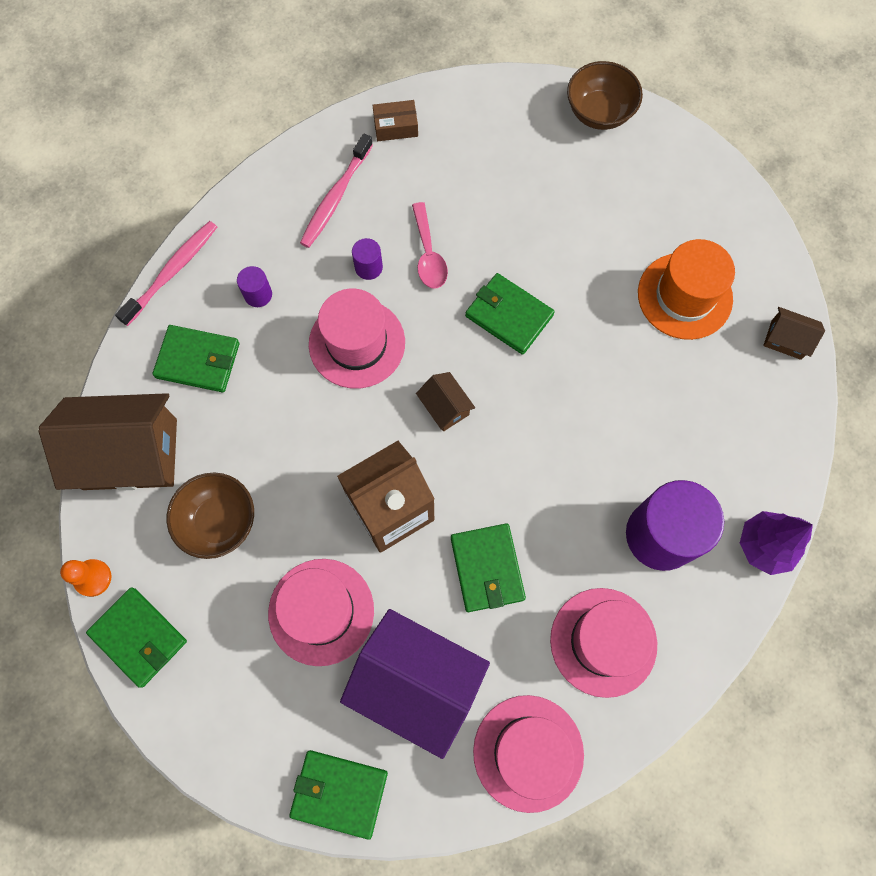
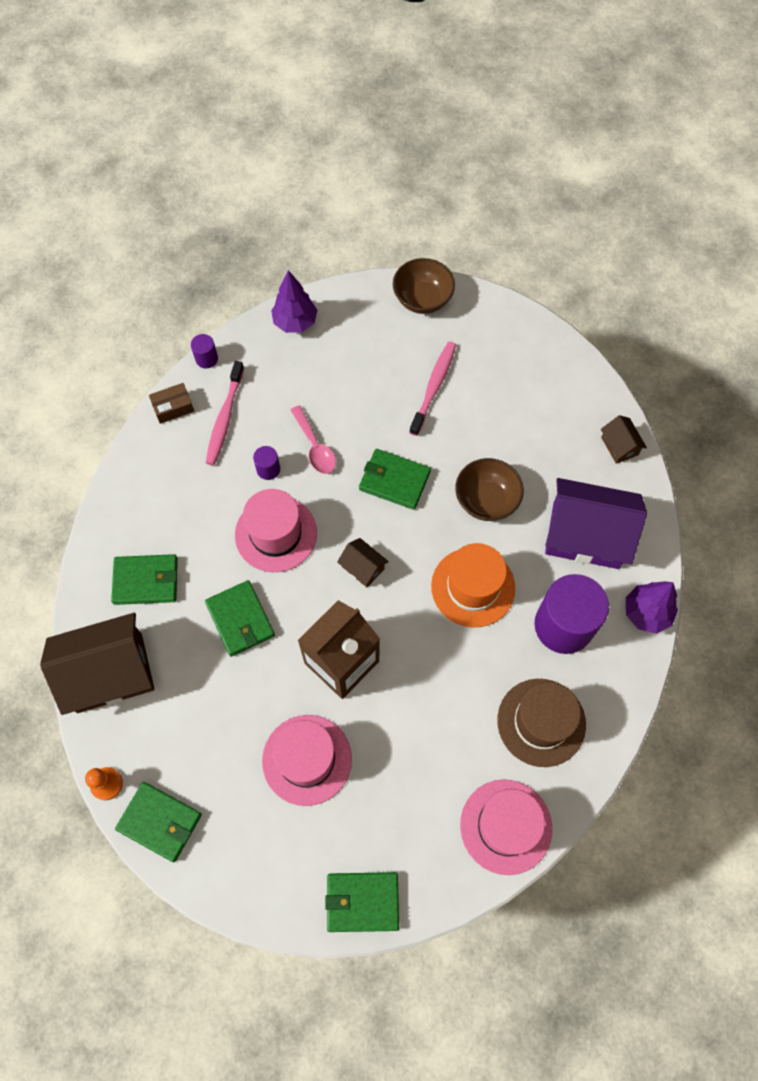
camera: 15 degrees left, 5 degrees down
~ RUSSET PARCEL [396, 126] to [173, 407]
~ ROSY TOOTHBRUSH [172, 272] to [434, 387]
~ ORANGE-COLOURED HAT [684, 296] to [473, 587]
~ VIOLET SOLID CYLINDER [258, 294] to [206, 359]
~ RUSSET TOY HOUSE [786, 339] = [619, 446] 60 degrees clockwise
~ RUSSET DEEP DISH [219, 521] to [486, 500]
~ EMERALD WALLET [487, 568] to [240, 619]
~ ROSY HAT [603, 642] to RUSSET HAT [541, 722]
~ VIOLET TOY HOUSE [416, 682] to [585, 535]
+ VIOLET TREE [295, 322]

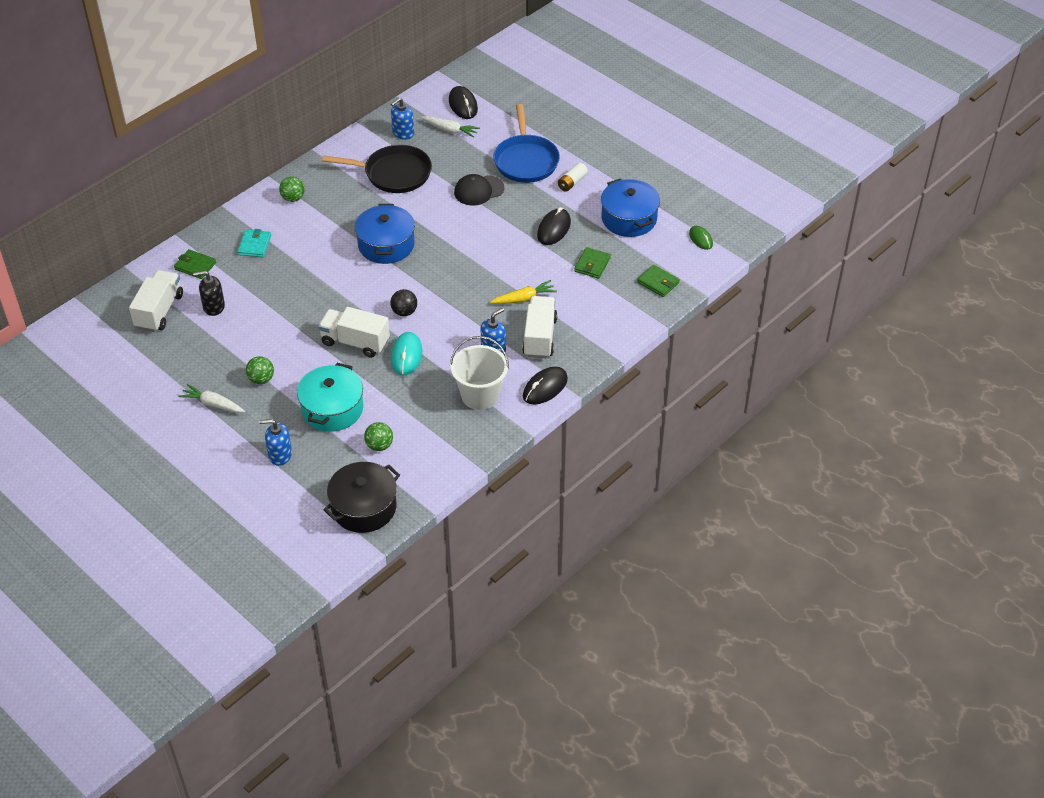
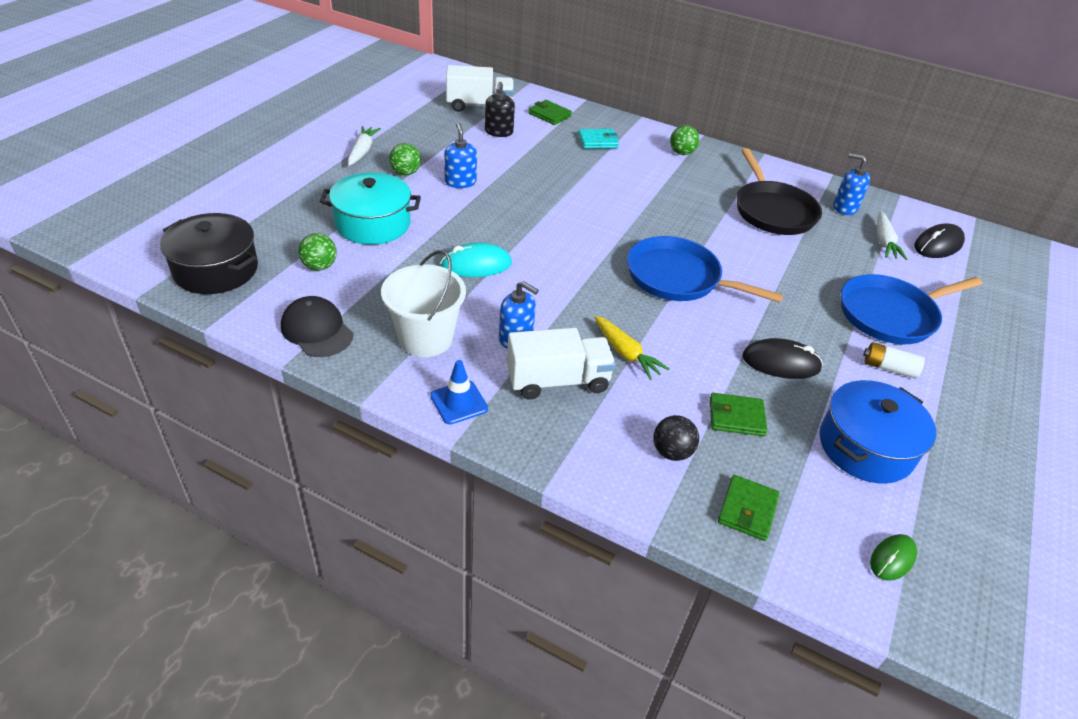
camera: 70 degrees right, 5 degrees down
~ BLACK PEAKED CAP [479, 190] to [317, 330]
- BLUE STOCKPOT [386, 245]
~ EMERALD WALLET [195, 266] = [549, 115] 60 degrees counterclockwise
~ BLACK SOAP DISPENSER [213, 307] = [498, 132] 150 degrees counterclockwise
~ BLACK PLAY BALL [404, 312] to [671, 452]
- WHITE TRUCK [355, 342]
~ BLACK COMPUTER MOUSE [545, 388] to BLUE SAFETY CONE [459, 402]
~ BLUE SOAP DISPENSER [280, 455] to [460, 182]
+ BLUE SKILLET [677, 278]

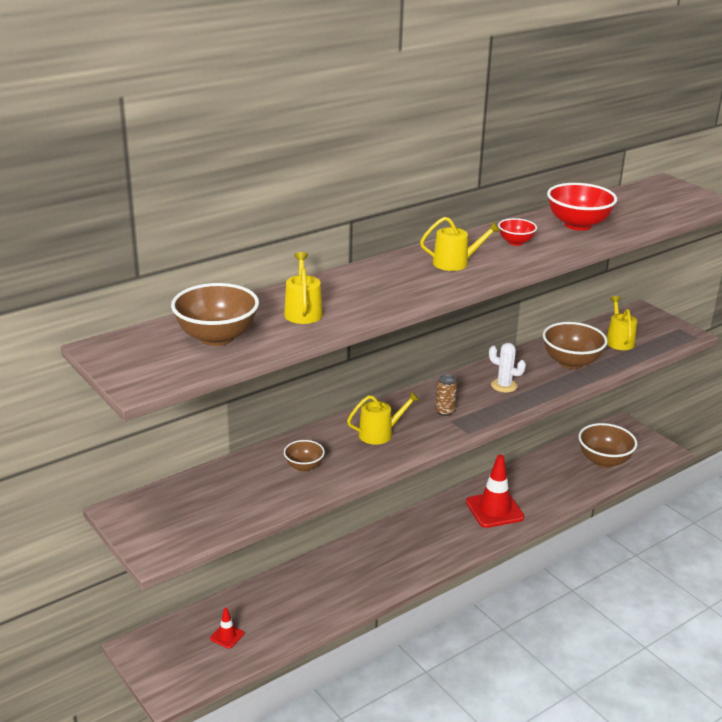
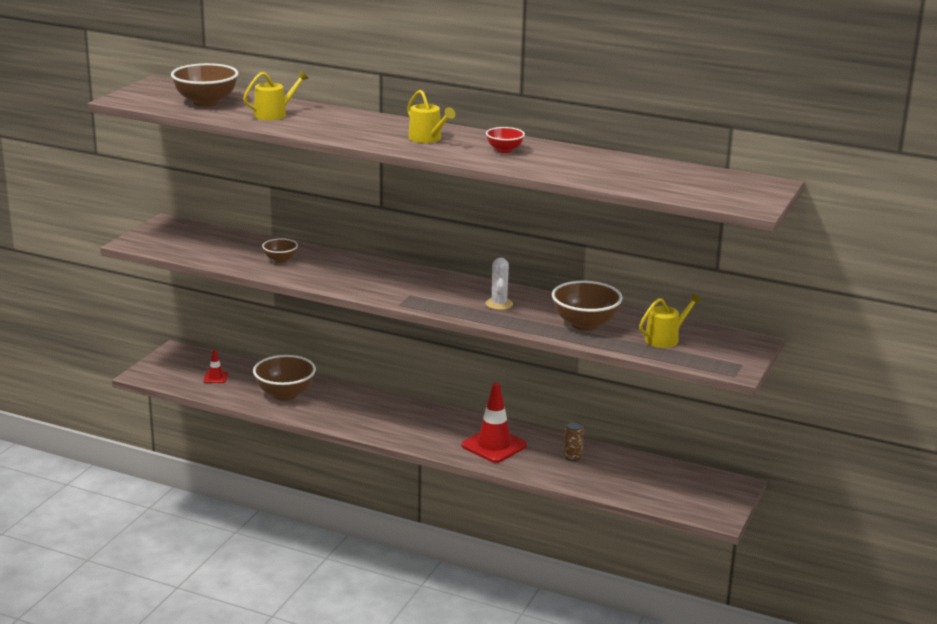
camera: 60 degrees right, 5 degrees down
- SCARLET DEEP DISH [578, 225]
~ RUSSET SODA CAN [444, 411] to [572, 457]
- BRIGHT YELLOW WATERING CAN [379, 433]
~ RUSSET DEEP DISH [604, 461] to [285, 394]

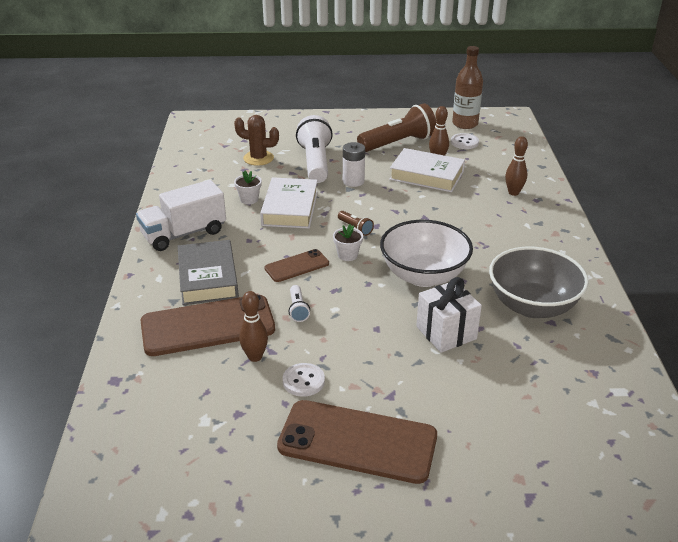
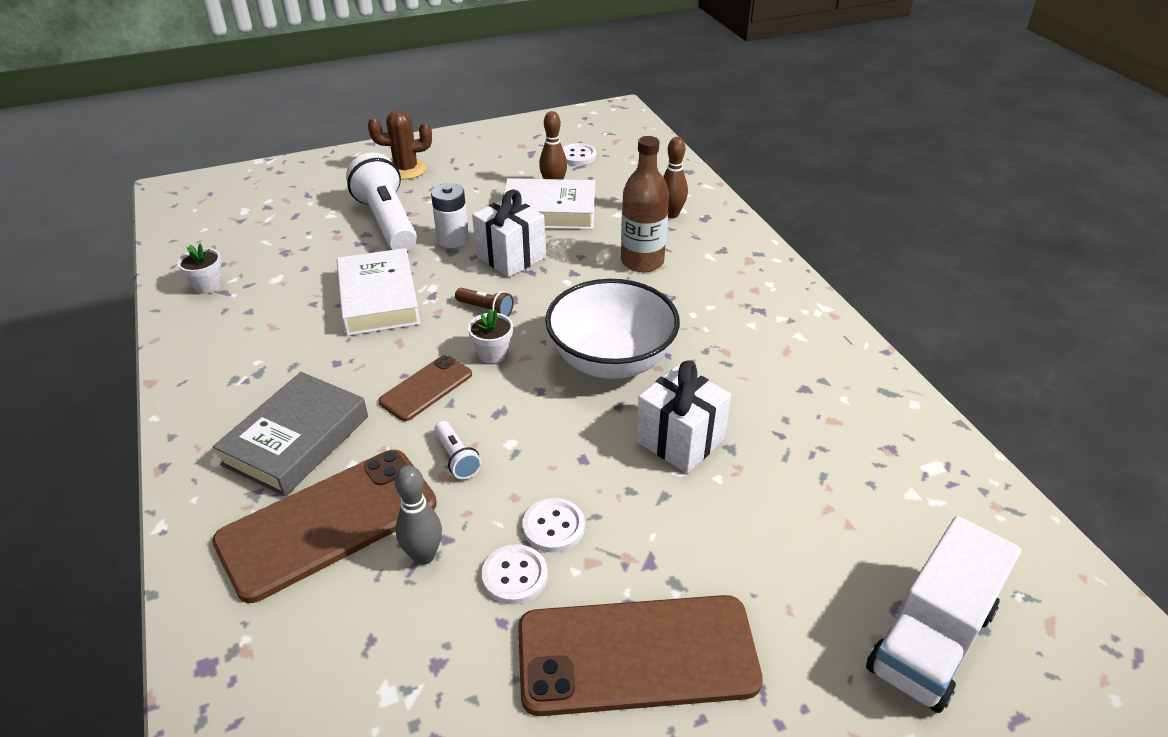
camera: 20 degrees left, 5 degrees up
~ RUSSET DRINK BOTTLE [465, 124] to [642, 262]
- RUSSET FLASHLIGHT [398, 143]
~ RUSSET CACTUS [258, 158] to [406, 169]
~ WHITE PLANT POT [249, 199] to [208, 285]
~ WHITE TRUCK [184, 234] to [931, 640]
~ ASH-GREY BOOK [208, 278] = [296, 440] 60 degrees clockwise
- ASH-GREY DEEP DISH [532, 306]
~ RUSSET TENPIN [255, 357] to ASH-GREY TENPIN [423, 556]
+ WHITE PRESENT [510, 257]
+ WHITE BUTTON [553, 527]

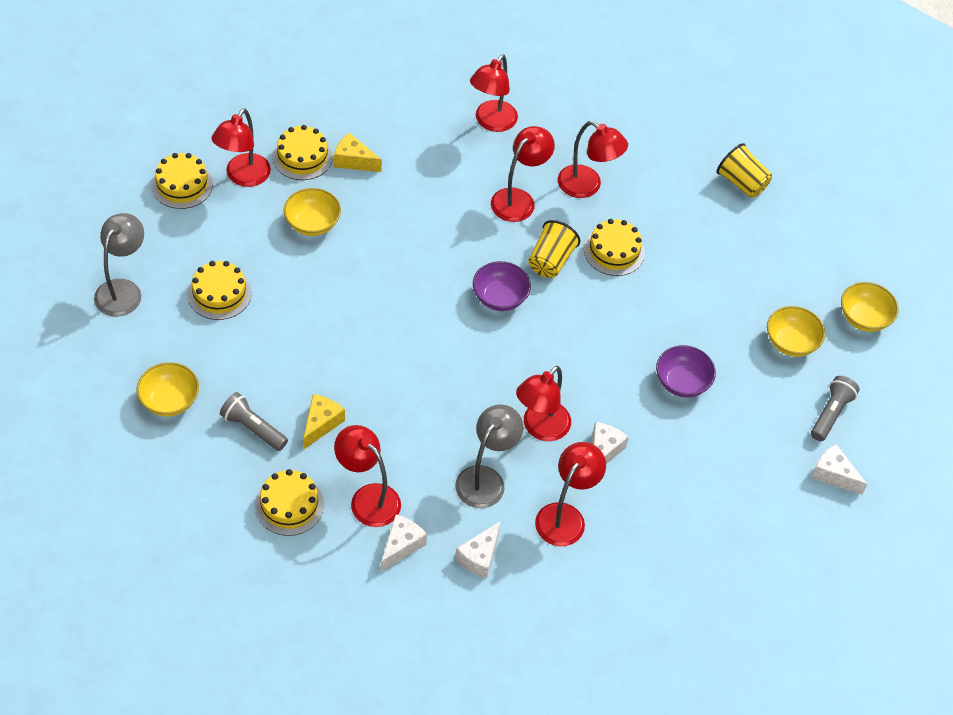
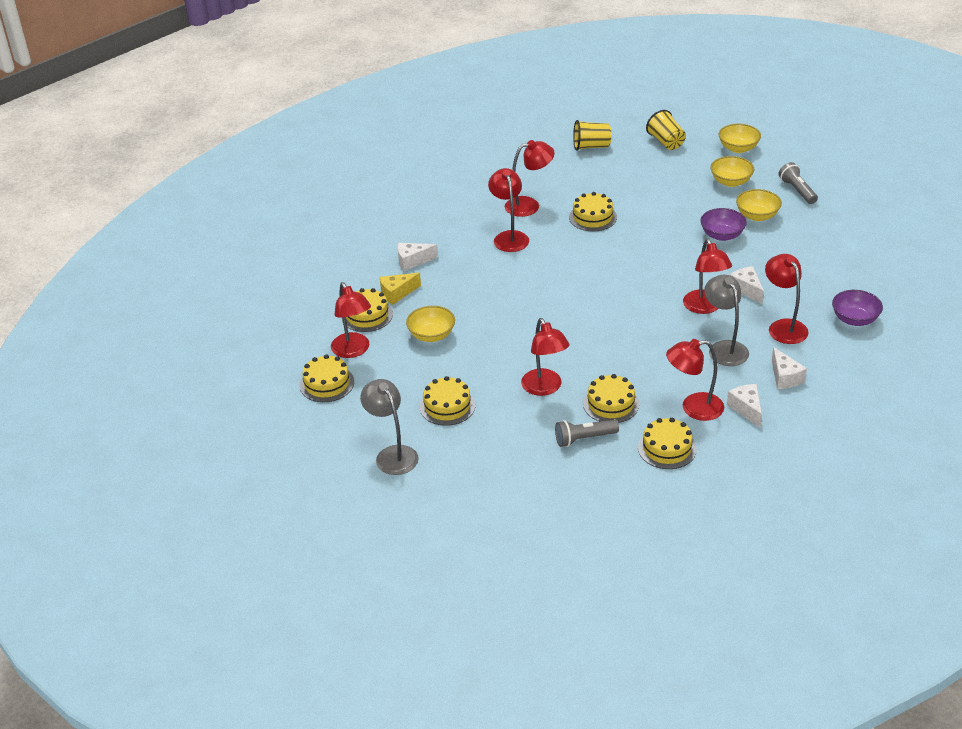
camera: 45 degrees left, 15 degrees down
~ SCARLET DESK LAMP [491, 122] to [545, 388]
~ BRIGHT YELLOW BEAKER [550, 261] to [666, 142]
~ VIOLET DEEP DISH [500, 297] to [855, 319]
~ BRIGHT YELLOW DEEP DISH [169, 400] to [757, 216]
~ BRIGHT YELLOW CHEESE WEDGE [321, 424] to BRIGHT YELLOW CAKE [611, 404]
~ WHITE CHEESE WEDGE [833, 475] to [412, 261]

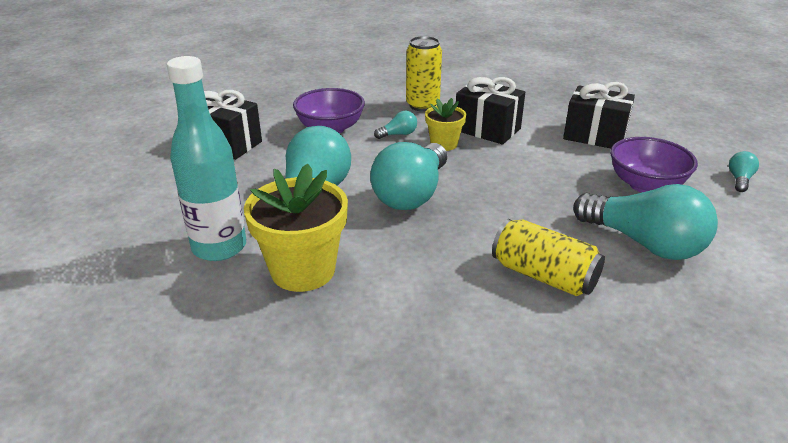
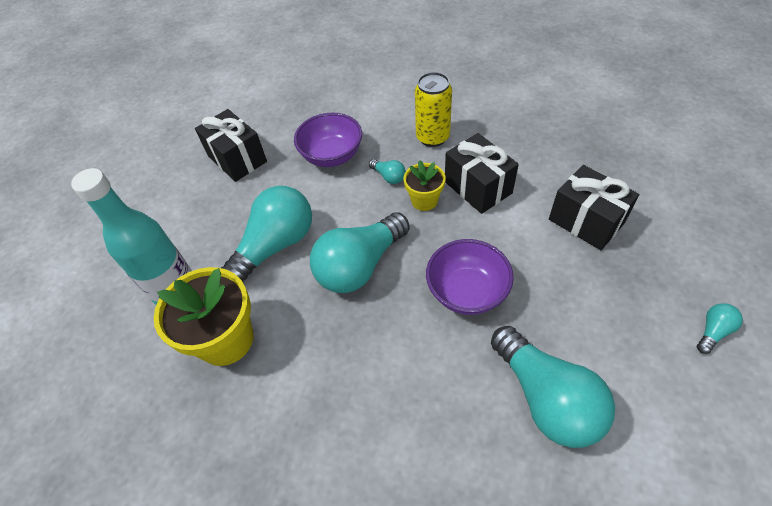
camera: 25 degrees right, 20 degrees up
~ AQUA LIGHTBULB [398, 134] = [389, 177] 45 degrees clockwise
~ VIOLET DEEP DISH [645, 185] to [467, 291]
- BRIGHT YELLOW SODA CAN [543, 276]

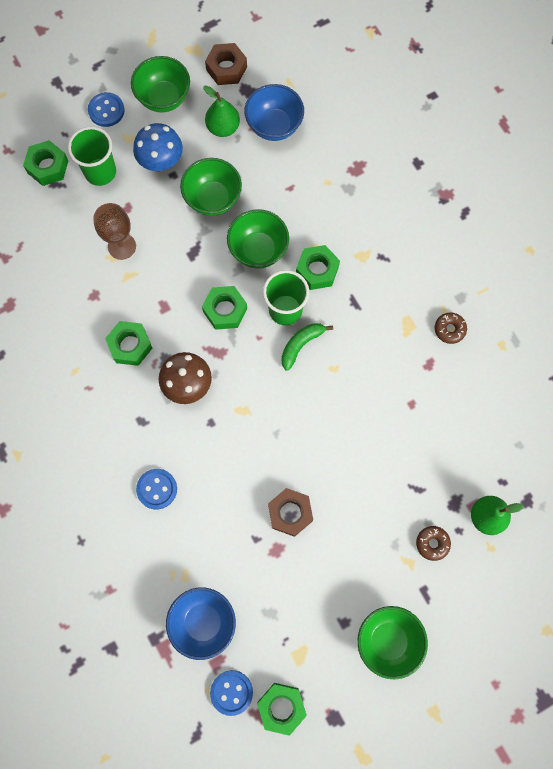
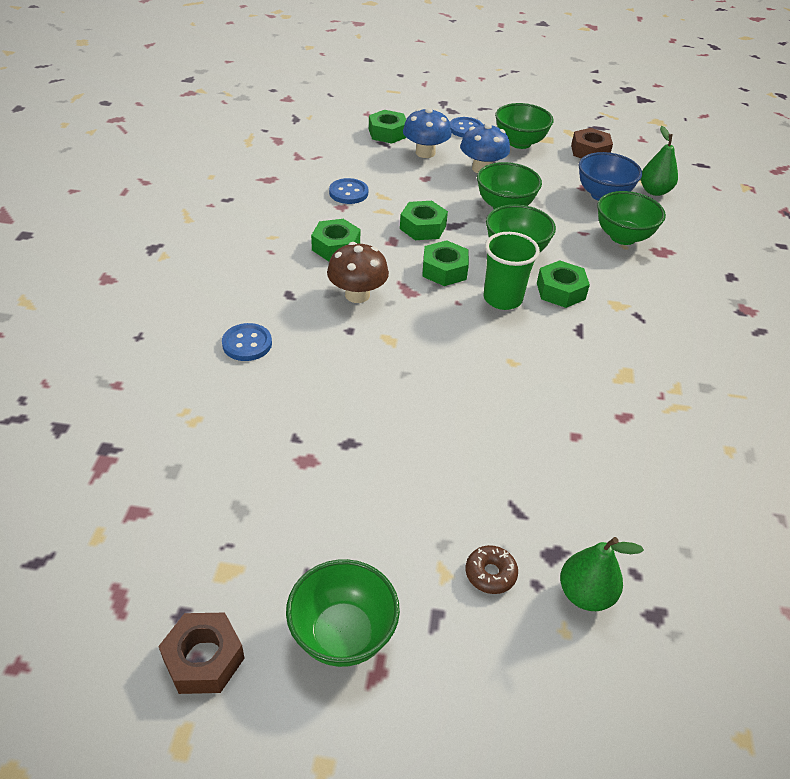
camera: 35 degrees right, 30 degrees down
~ EMERALD TOY PEAR [223, 127] to [654, 191]
~ EMERALD BEAKER [100, 172] to BLUE MUSHROOM [425, 153]
- RUSSET CHALICE [122, 246]
- RUSSET GLAZED DONUT [449, 329]
- EMERALD BANANA [301, 345]
~ RUSSET NUT [290, 513] to [204, 659]
- BLUE DEEP DISH [203, 622]
~ BLUE BUTTON [231, 692] to [348, 193]
~ EMERALD NUT [281, 707] to [423, 227]
+ EMERALD DEEP DISH [623, 237]

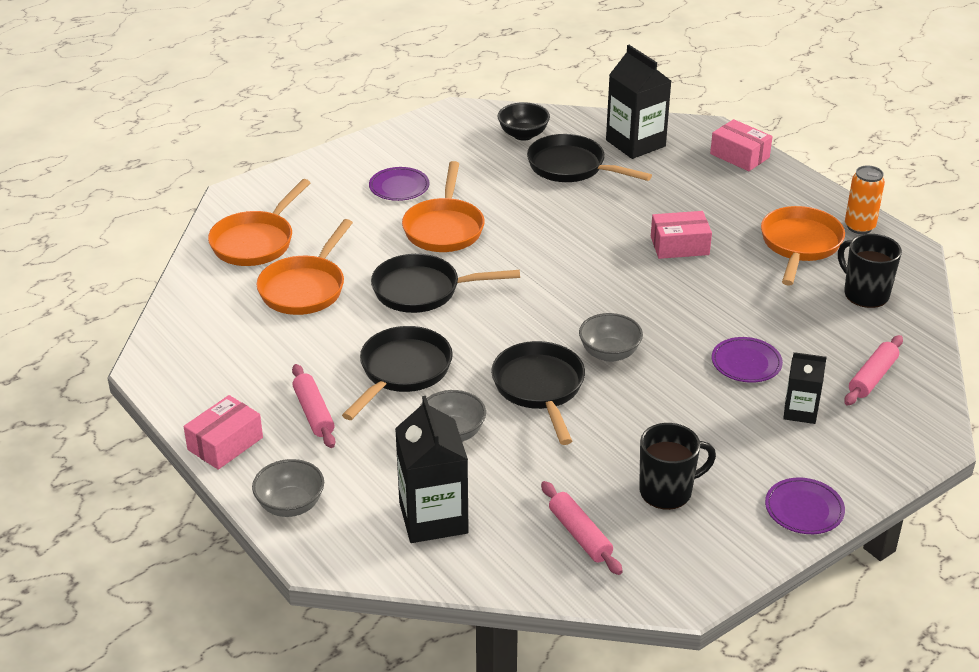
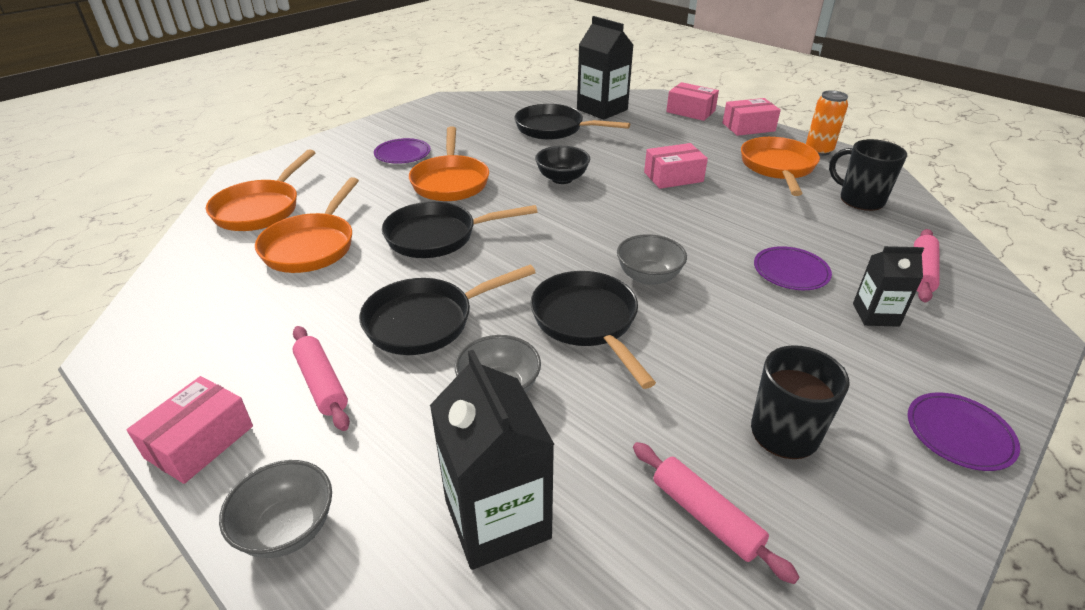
camera: 10 degrees left, 0 degrees up
~ BLACK DEEP DISH [523, 135] to [562, 179]
~ BLACK SKILLET [402, 371] = [427, 321] 135 degrees counterclockwise
+ ROSY PARCEL [748, 127]

